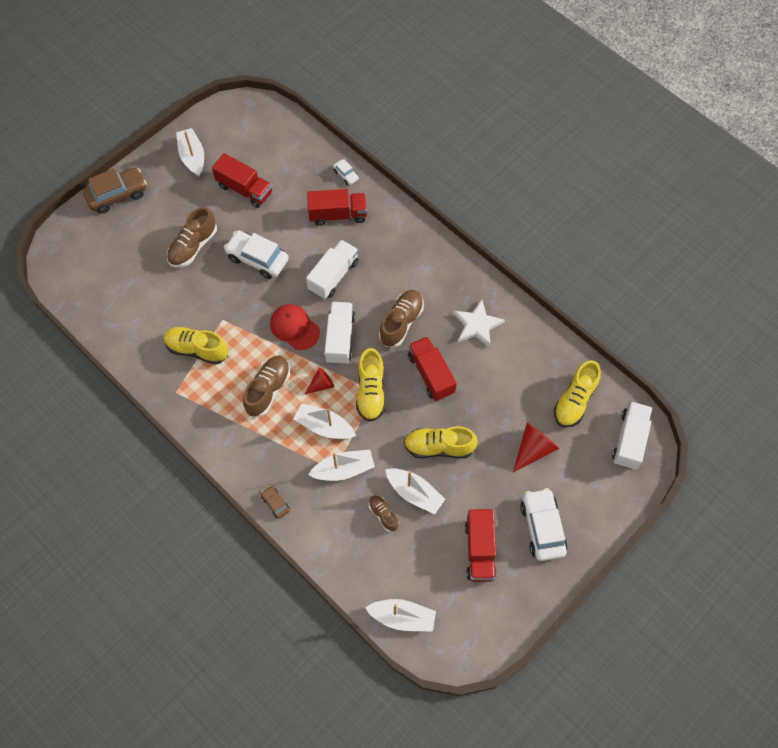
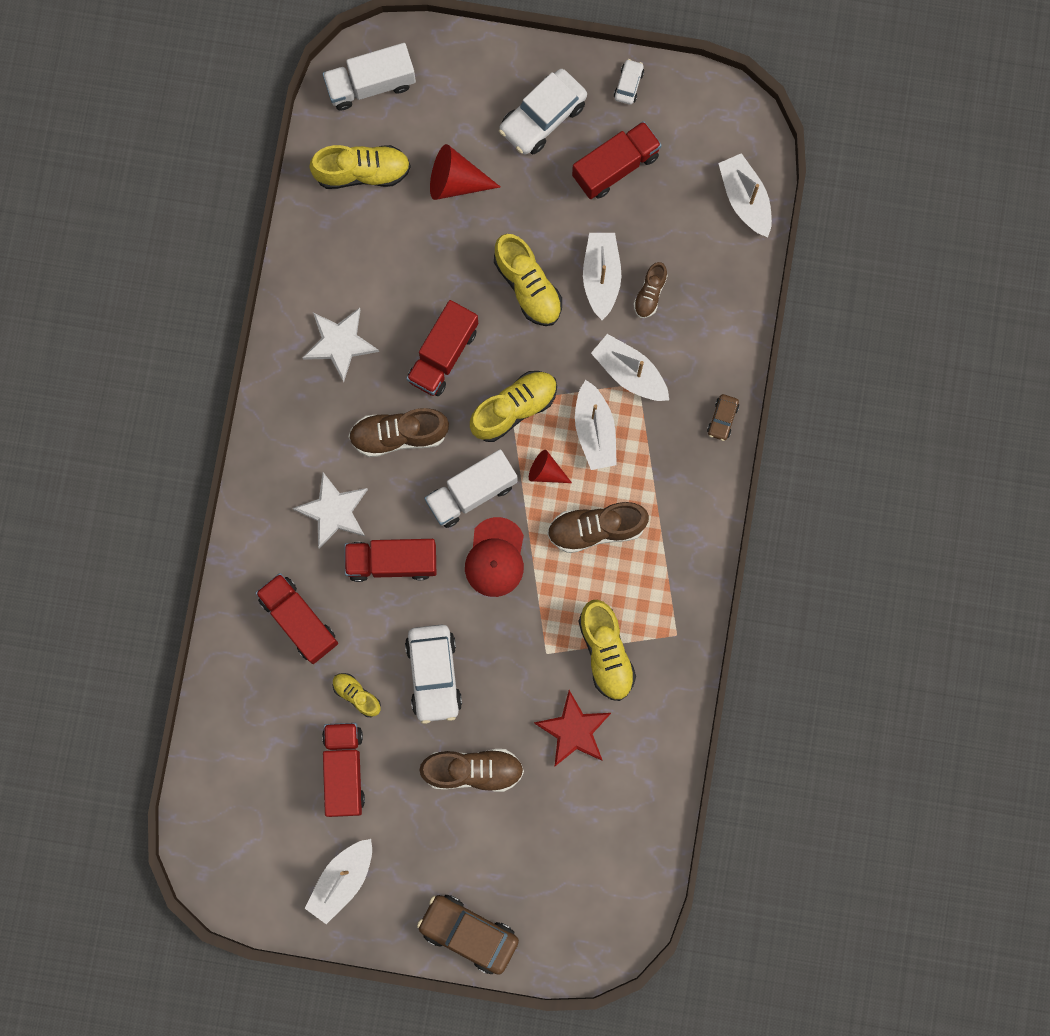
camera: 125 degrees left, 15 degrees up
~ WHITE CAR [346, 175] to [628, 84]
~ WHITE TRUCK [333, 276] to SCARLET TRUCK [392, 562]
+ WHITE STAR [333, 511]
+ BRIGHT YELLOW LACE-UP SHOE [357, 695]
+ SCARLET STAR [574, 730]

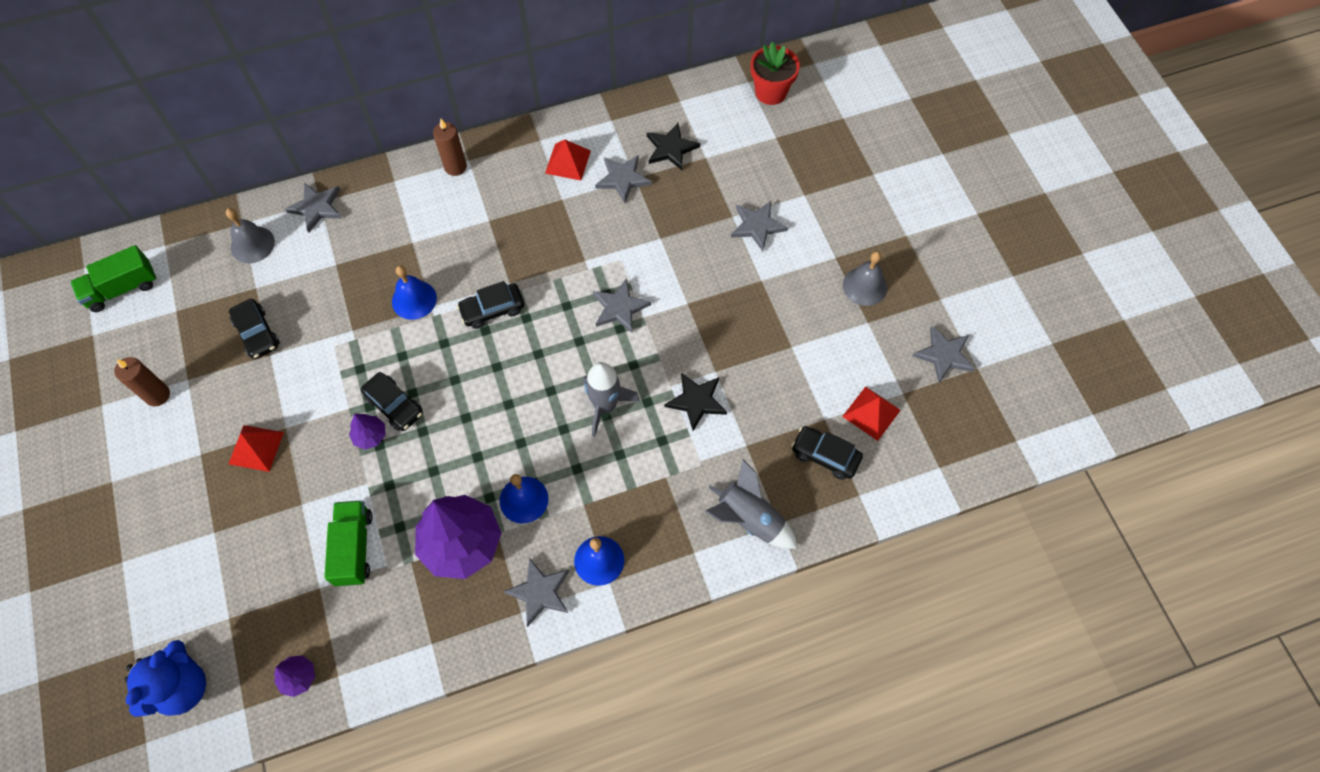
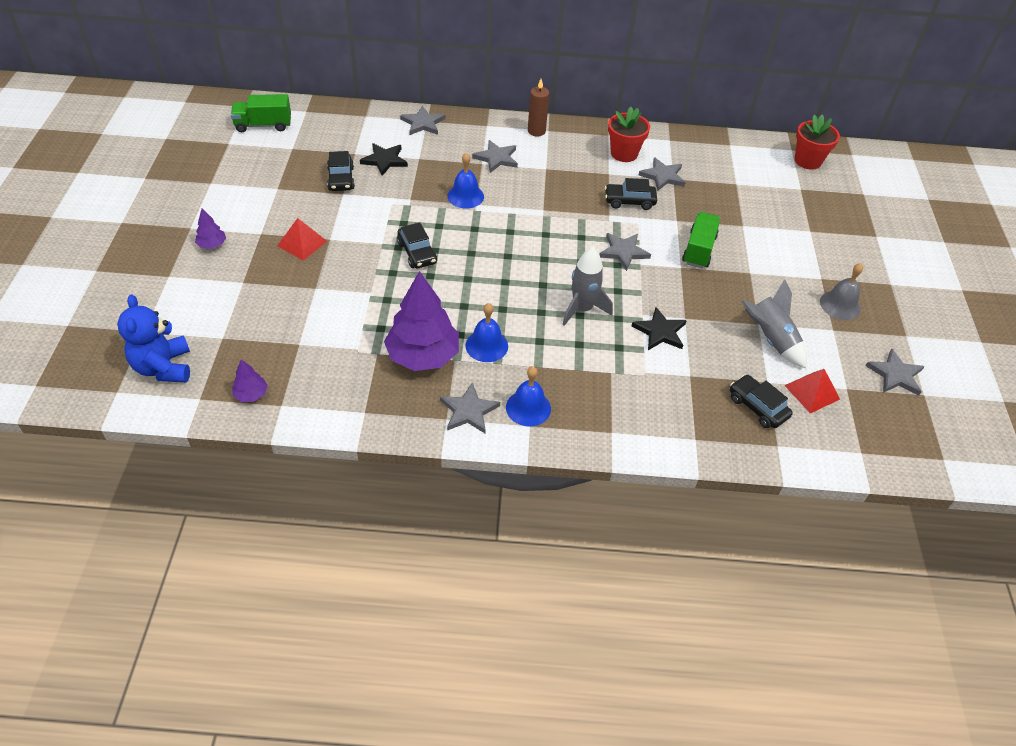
camera: 20 degrees right, 15 degrees down
~ BLACK STAR [671, 148] to [384, 160]
~ SCARLET PYRAMID SHAPE [568, 162] to SCARLET PLANT POT [624, 153]
~ ASH-GREY STAR [757, 226] to [496, 158]
- ASH-GREY HAND BELL [252, 244]
~ BLACK CAR [492, 310] to [629, 201]
- RUSSET WAX CANDLE [157, 395]
~ VIOLET TREE [370, 436] to [212, 245]
~ ASH-GREY ROCKET [749, 519] to [771, 339]
~ EMERALD TRUCK [354, 548] to [699, 250]
~ BLUE STUFFED BEAR [182, 687] = [163, 367] 120 degrees clockwise

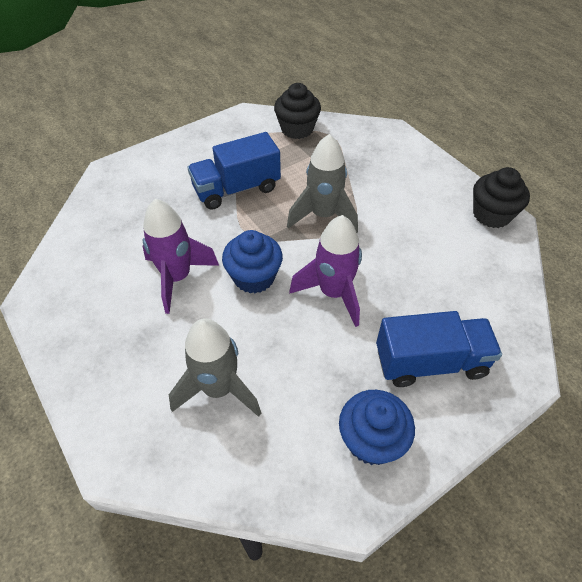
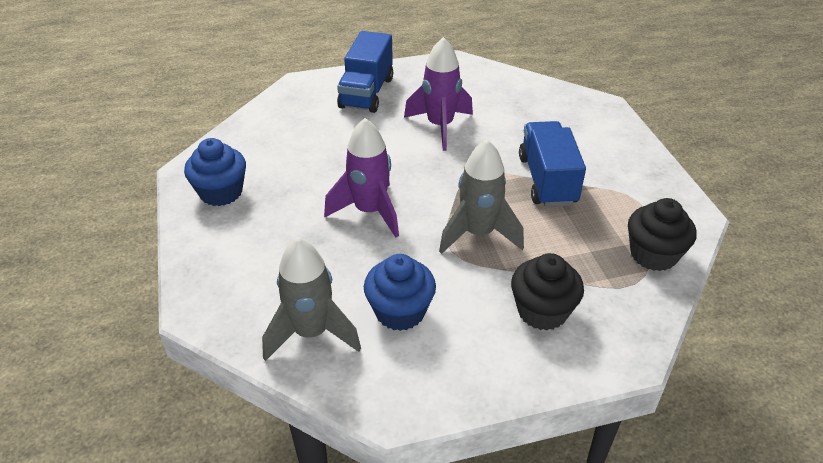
camera: 110 degrees right, 10 degrees down
~ BLACK CUPCAKE [491, 214] to [542, 311]
~ BLUE CUPCAKE [254, 277] to [400, 311]
~ BLUE TRUCK [430, 362] to [366, 93]
~ ASH-GREY ROCKET [218, 389] to [311, 333]

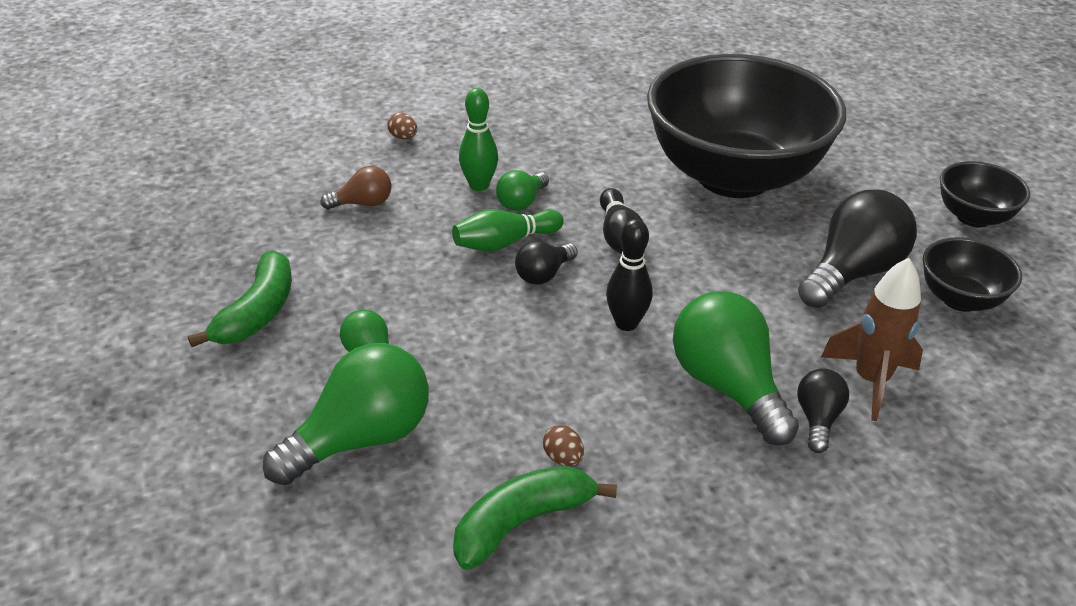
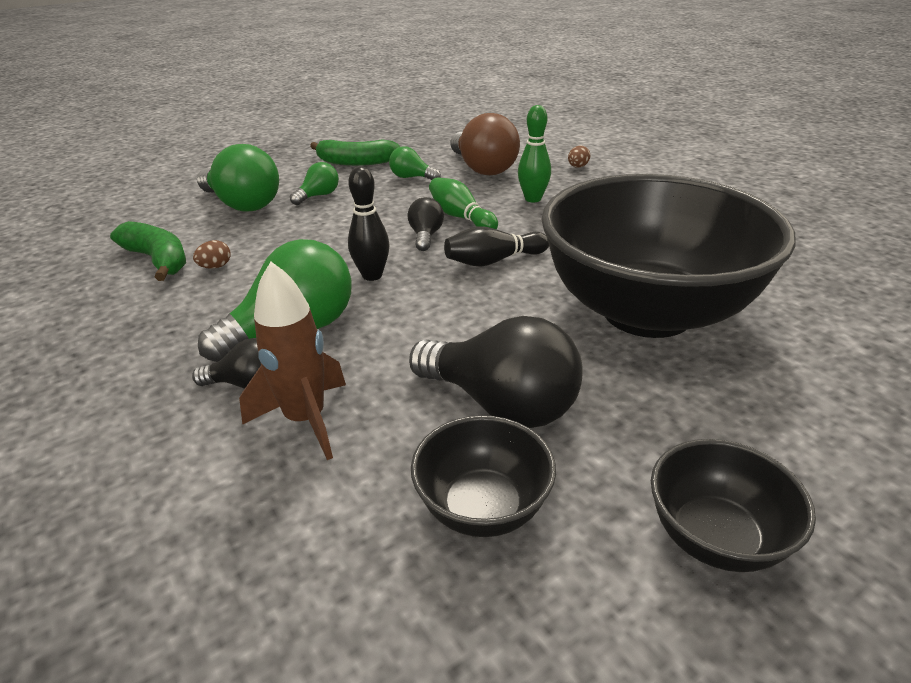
camera: 80 degrees right, 5 degrees down
~ RUSSET LIGHTBULB [363, 203] = [483, 169] x1.94
~ EMERALD LIGHTBULB [521, 202] to [412, 177]
~ BLACK LIGHTBULB [544, 274] = [426, 236] 60 degrees clockwise

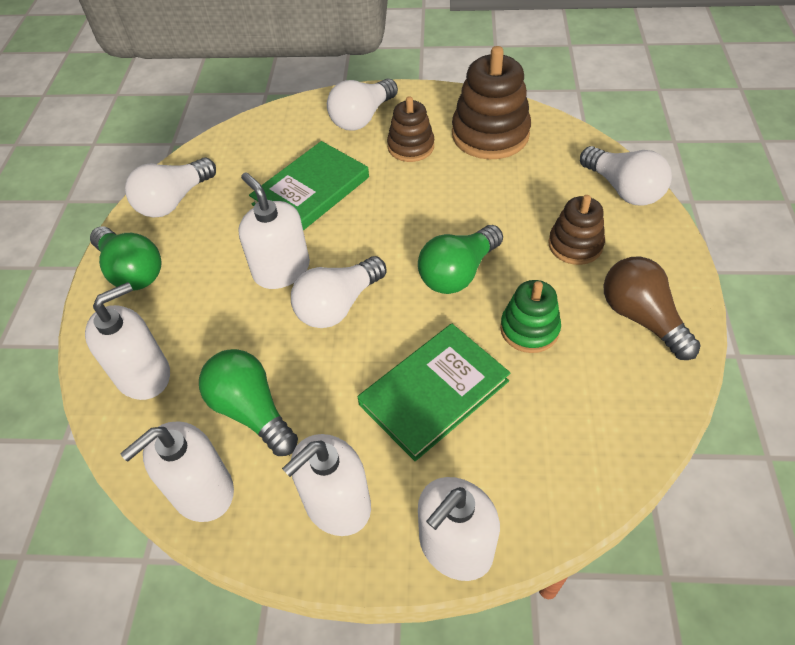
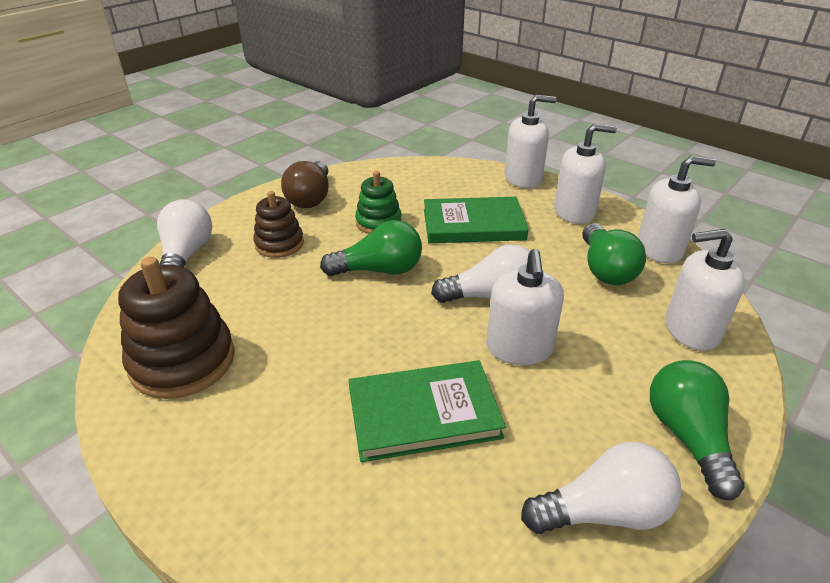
camera: 145 degrees left, 15 degrees down
- WHITE LIGHTBULB [362, 118]
- RUSSET RING STACKER [411, 146]

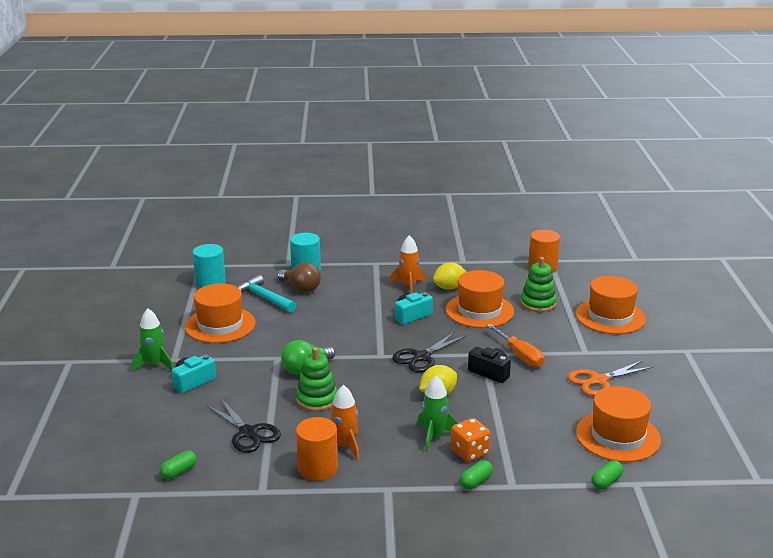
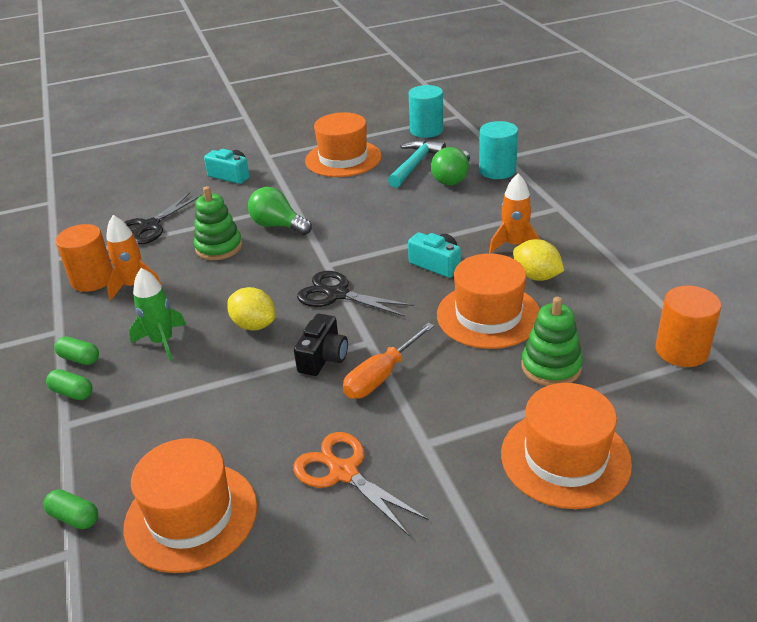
camera: 75 degrees right, 10 degrees up
~ RUSSET LIGHTBULB [301, 288] to EMERALD LIGHTBULB [452, 178]
- EMERALD ROCKET [154, 365]
- ORANGE-COLOURED DICE [469, 452]
~ EMERALD PILL [179, 472] to [79, 358]

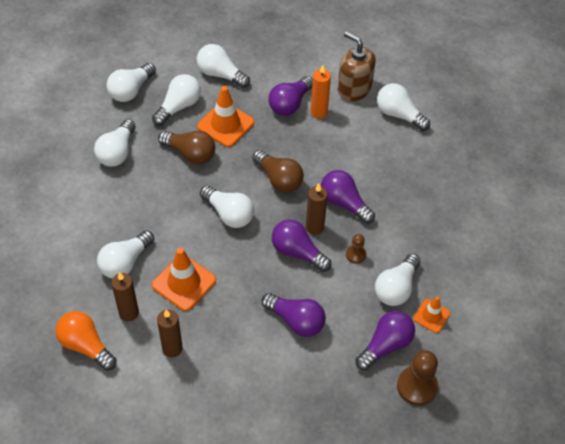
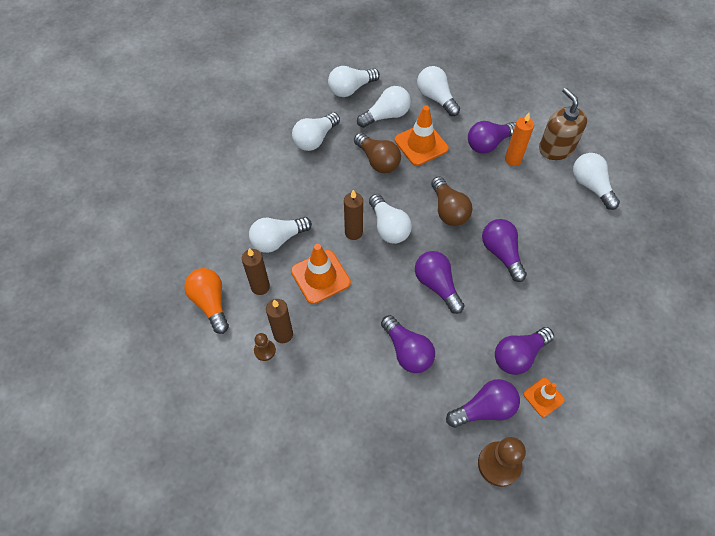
camera: 25 degrees right, 5 degrees up
~ RUSSET WAX CANDLE [314, 227] to [353, 232]
~ RUSSET PAWN [356, 255] to [265, 350]
~ WHITE LIGHTBULB [396, 288] to VIOLET LIGHTBULB [519, 355]

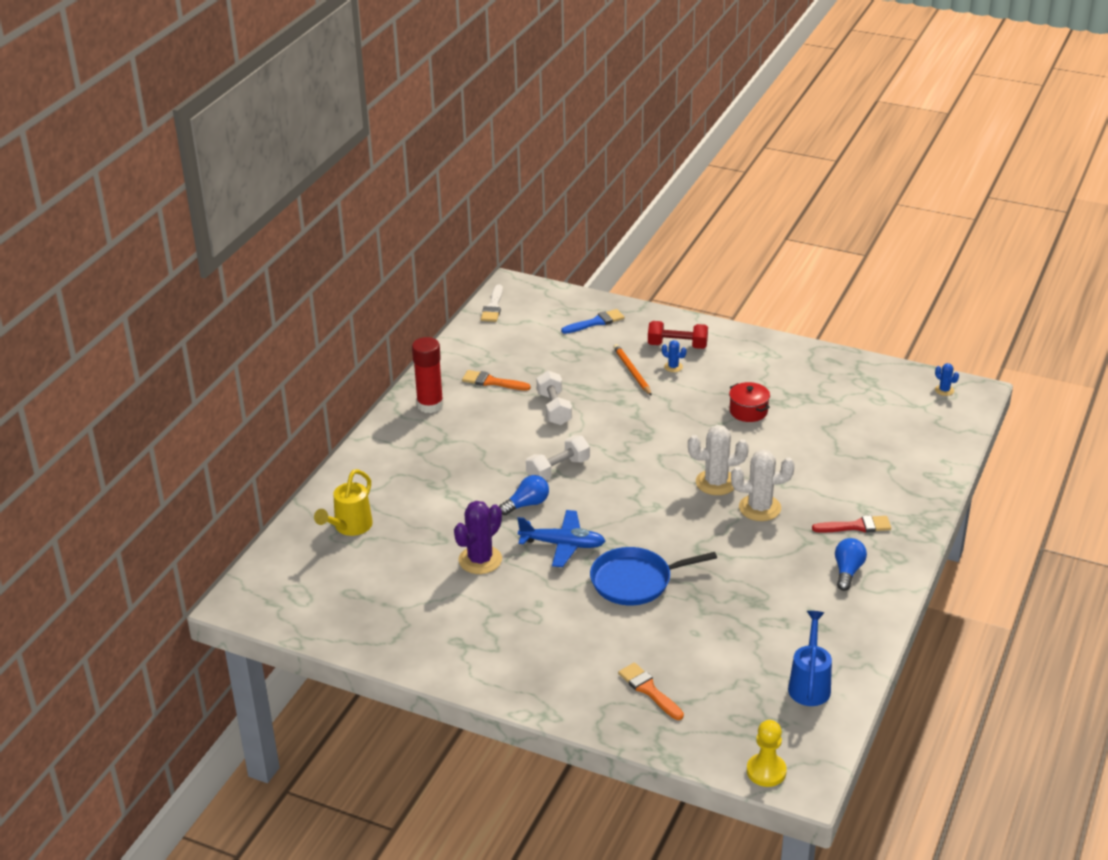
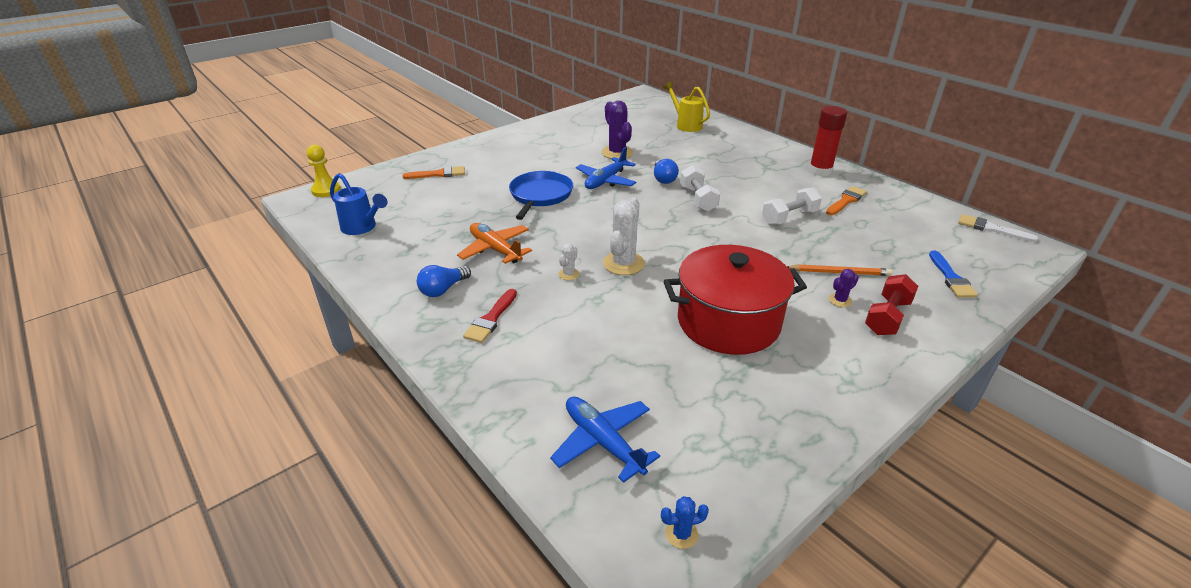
camera: 115 degrees right, 0 degrees up
~ BLUE CACTUS [673, 367] to VIOLET CACTUS [840, 300]
~ WHITE HAND WEIGHT [554, 409] = [789, 217] 45 degrees counterclockwise
~ SCARLET STOCKPOT [748, 411] = [728, 322] x2.22
~ WHITE CACTUS [760, 508] = [568, 274] x0.49
~ BLUE LIGHTBULB [847, 571] = [443, 289] 90 degrees clockwise
+ ORANGE-COLOURED TOY PLANE [495, 249]
+ BLUE TOY PLANE [603, 442]

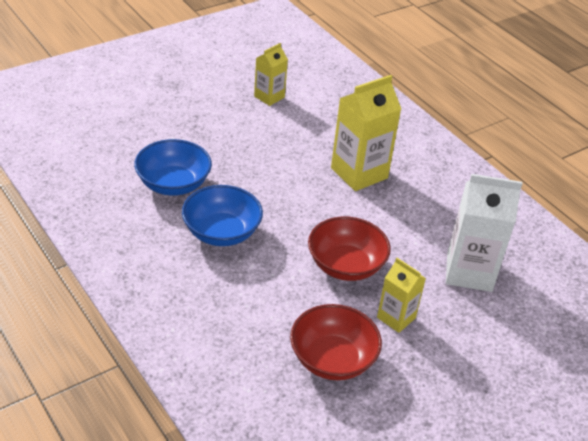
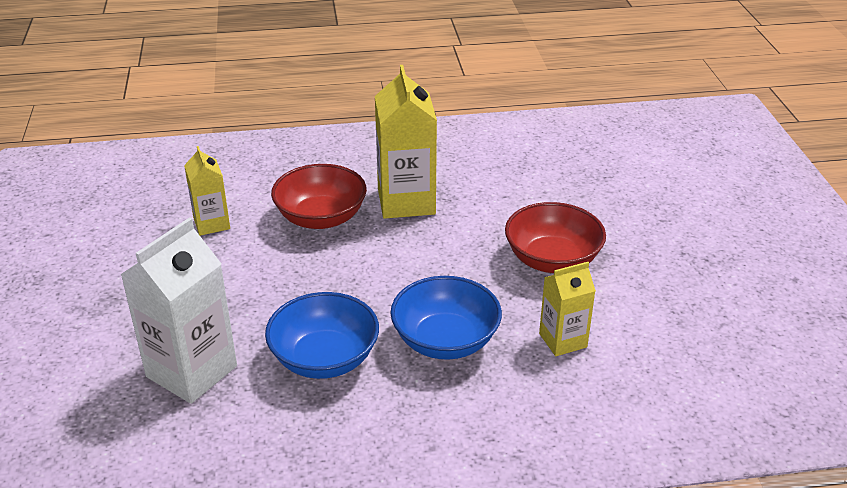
camera: 60 degrees left, 5 degrees down
~ WHITE JUICE CARTON [469, 272] to [191, 371]
~ BRIGHT YELLOW JUICE CARTON [396, 317] to [563, 340]
~ SCARLET DEEP DISH [332, 359] to [321, 217]

